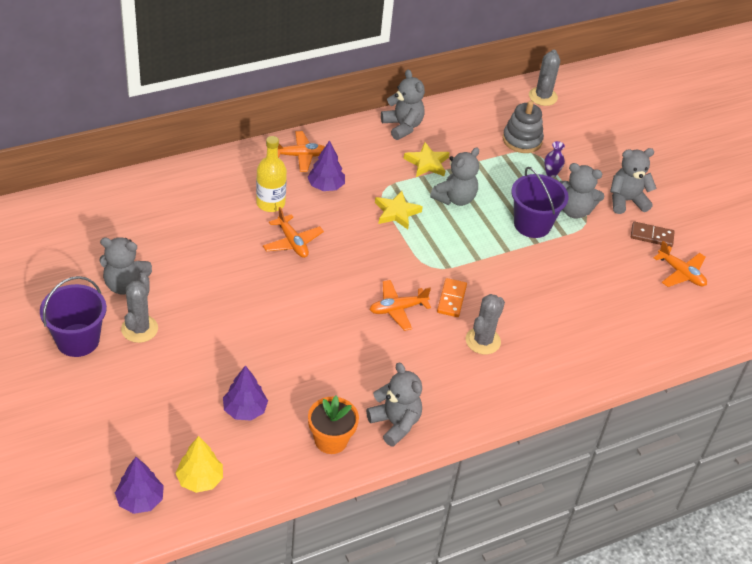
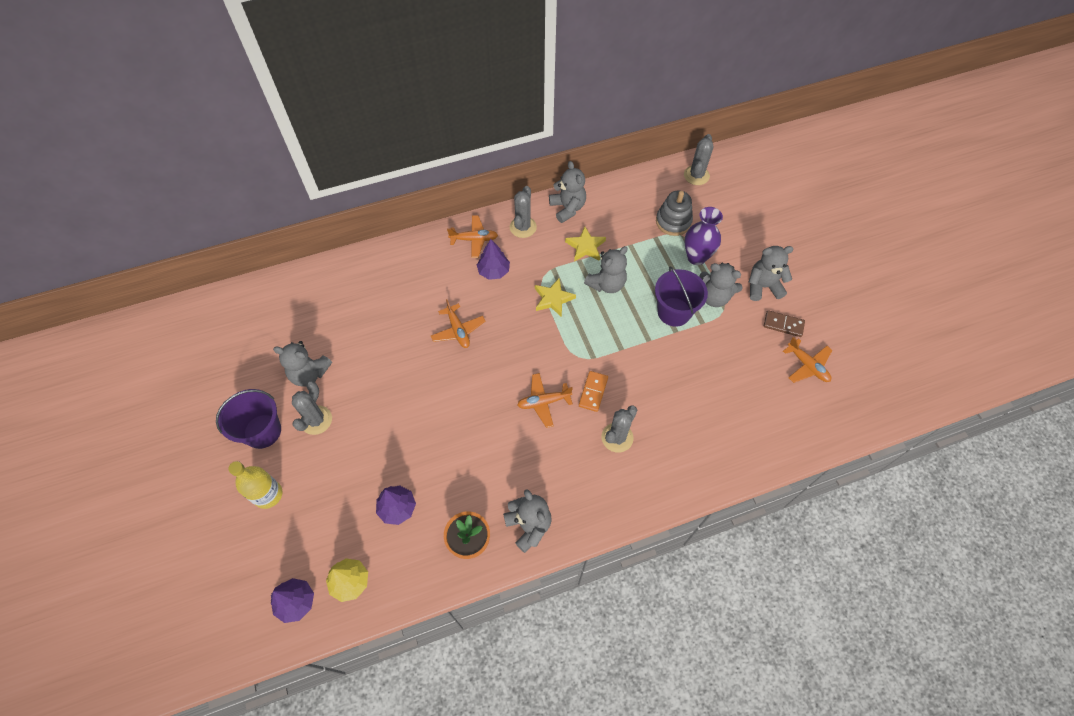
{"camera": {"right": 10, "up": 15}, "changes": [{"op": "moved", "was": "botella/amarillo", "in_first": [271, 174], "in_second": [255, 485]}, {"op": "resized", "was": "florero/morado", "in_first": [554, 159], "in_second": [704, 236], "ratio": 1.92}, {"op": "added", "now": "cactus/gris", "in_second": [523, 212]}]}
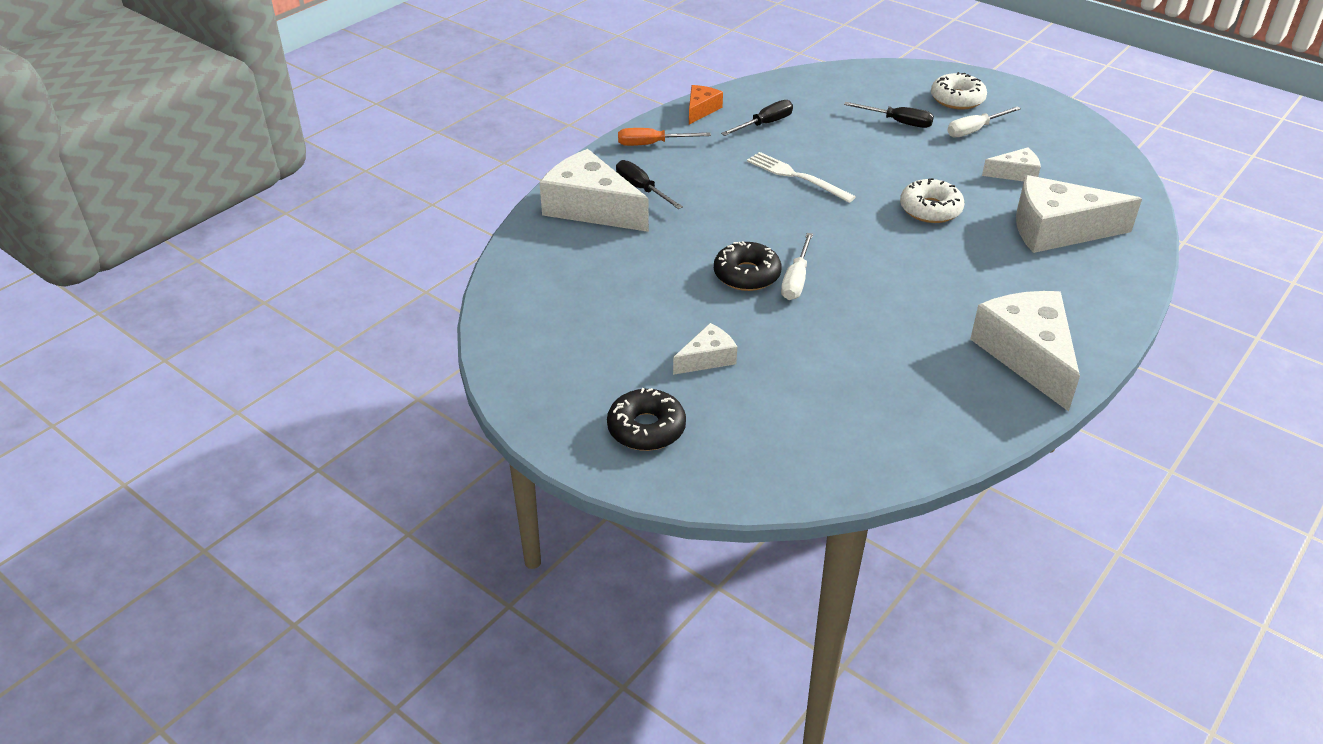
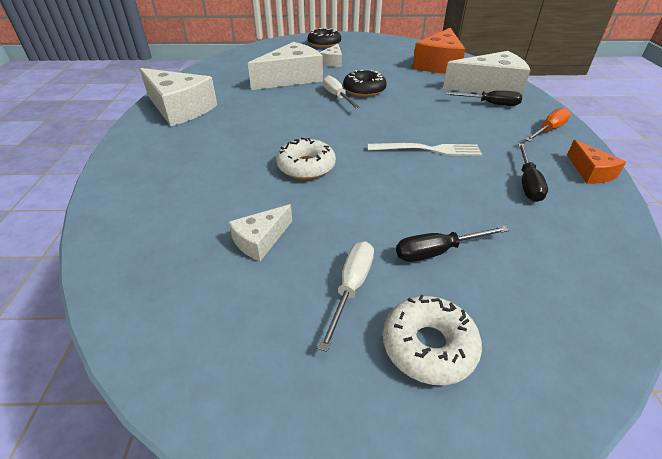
{"camera": {"right": 140, "up": 0}, "changes": [{"op": "moved", "was": "queso/blanco", "in_first": [1079, 214], "in_second": [285, 66]}, {"op": "added", "now": "queso/naranja", "in_second": [438, 51]}]}
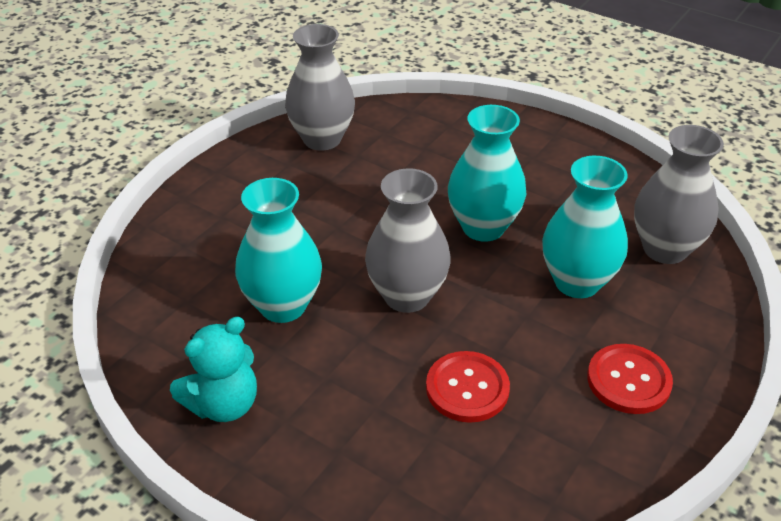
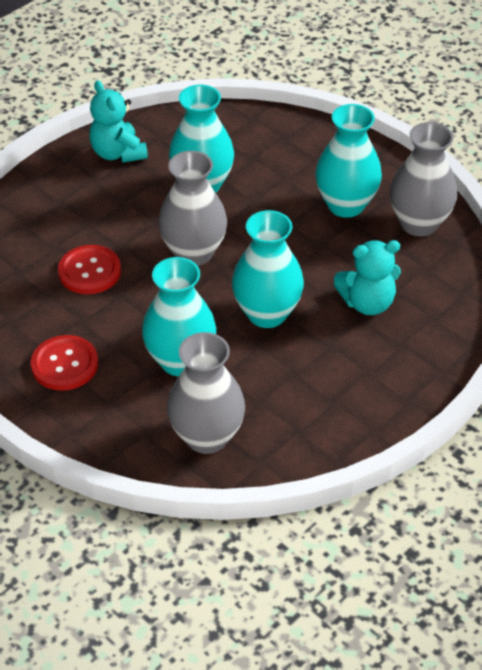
{"camera": {"right": 100, "up": 5}, "changes": [{"op": "added", "now": "florero/turquesa", "in_second": [348, 161]}, {"op": "added", "now": "osito/turquesa", "in_second": [367, 277]}]}
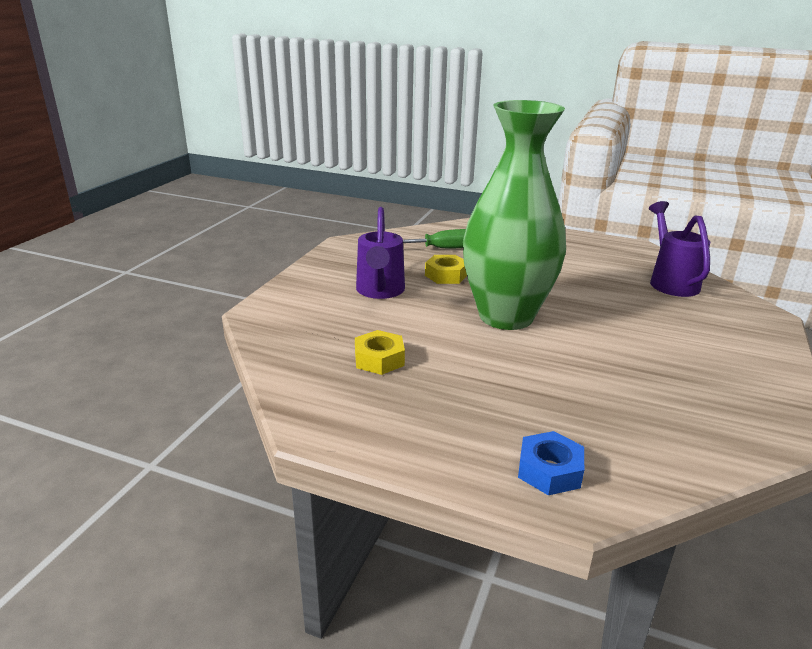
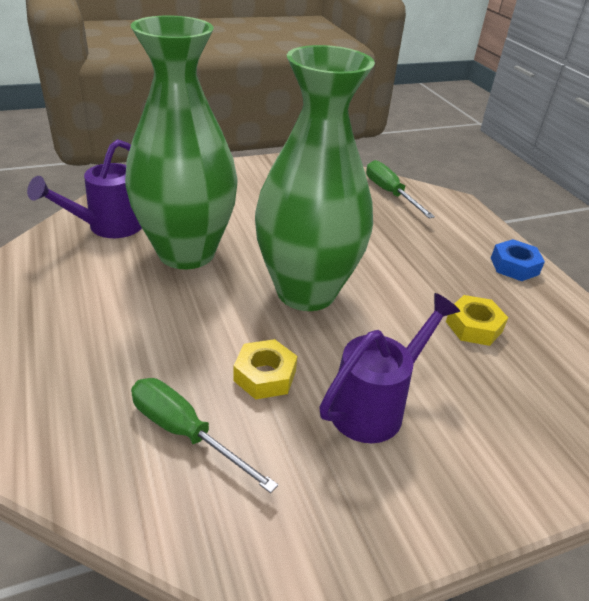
{"camera": {"right": -135, "up": 10}, "changes": [{"op": "moved", "was": "tuerca/azul", "in_first": [551, 463], "in_second": [518, 260]}, {"op": "added", "now": "florero/verde", "in_second": [181, 142]}, {"op": "added", "now": "destornillador/verde", "in_second": [400, 189]}]}
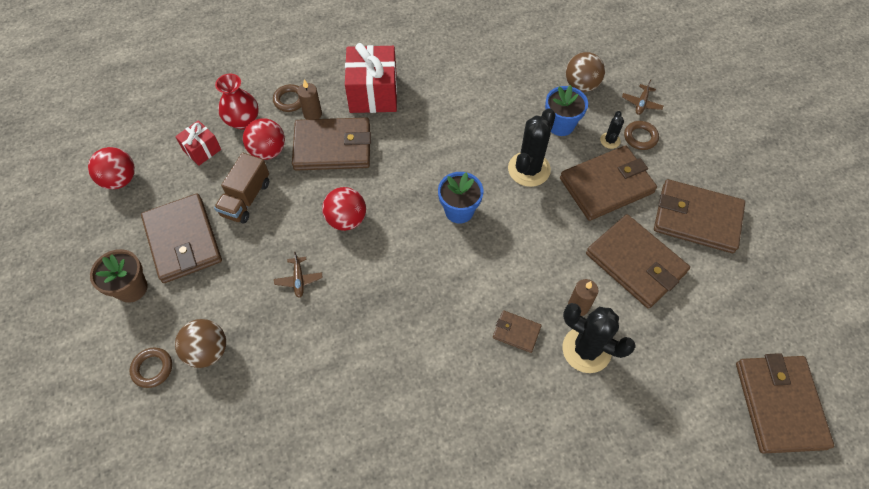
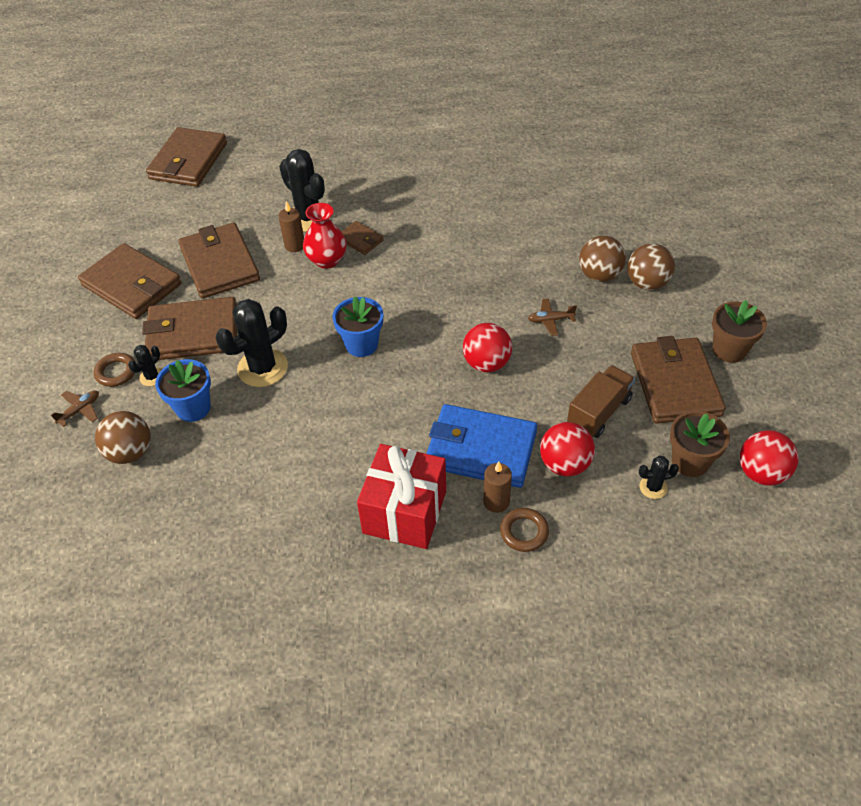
{"camera": {"right": -160, "up": -10}, "changes": [{"op": "moved", "was": "florero/rojo", "in_first": [237, 102], "in_second": [325, 236]}, {"op": "recoloured", "was": "cartera/marrón", "now": "cartera/azul", "in_first": [331, 144], "in_second": [481, 446]}, {"op": "replaced", "was": "regalo/rojo", "now": "cactus/negro", "in_first": [198, 143], "in_second": [659, 477]}, {"op": "turned", "was": "avión/marrón", "in_first": [298, 275], "in_second": [552, 317], "clockwise": -105}, {"op": "removed", "was": "anillo/marrón", "in_first": [151, 367]}, {"op": "added", "now": "pelota/marrón", "in_second": [602, 259]}, {"op": "added", "now": "maceta/marrón", "in_second": [700, 444]}]}
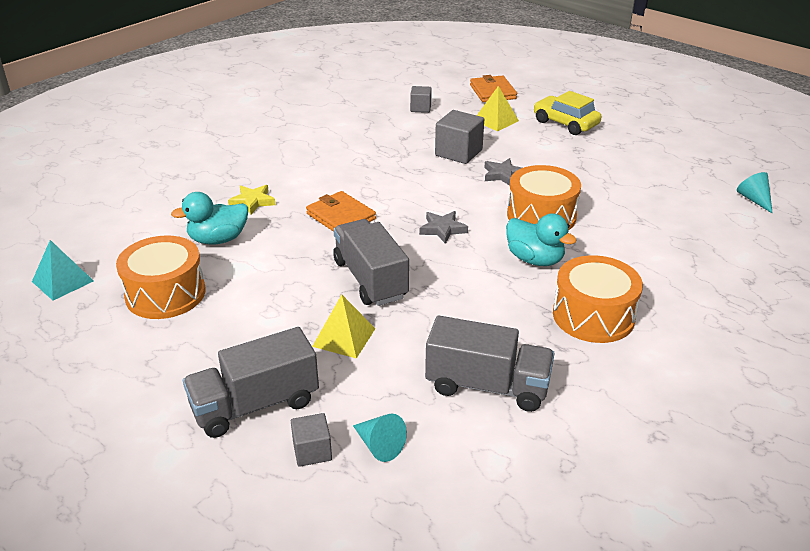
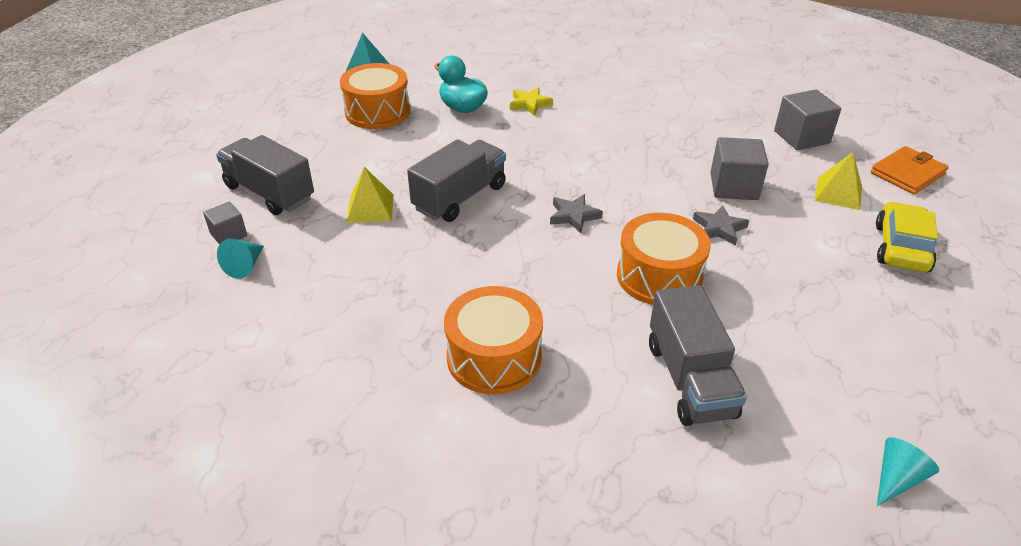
{"camera": {"right": 65, "up": 5}, "changes": [{"op": "resized", "was": "cubo/gris", "in_first": [421, 99], "in_second": [807, 120], "ratio": 1.68}, {"op": "removed", "was": "cartera/naranja", "in_first": [341, 211]}, {"op": "removed", "was": "pato/turquesa", "in_first": [541, 239]}, {"op": "moved", "was": "camión/gris", "in_first": [489, 364], "in_second": [698, 355]}]}
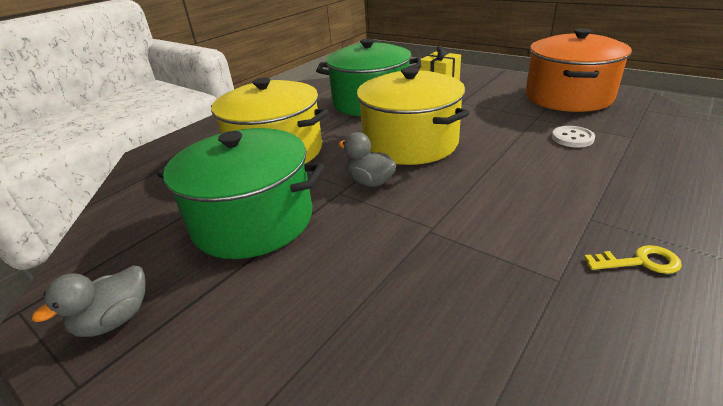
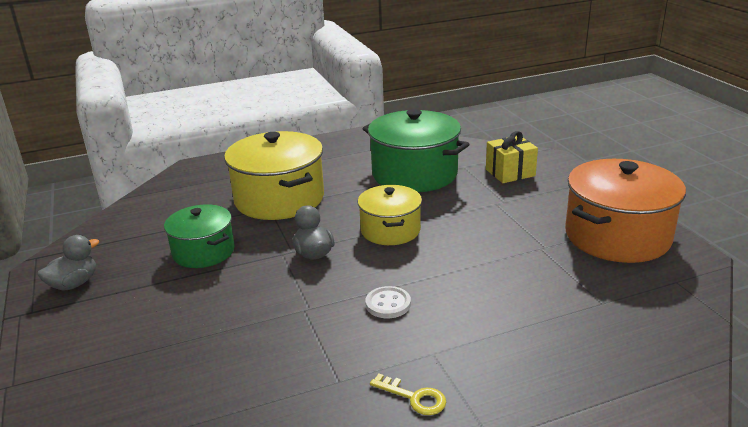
{"camera": {"right": 30, "up": -5}, "changes": [{"op": "resized", "was": "olla/amarillo", "in_first": [413, 116], "in_second": [390, 215], "ratio": 0.61}, {"op": "moved", "was": "botón/blanco", "in_first": [573, 136], "in_second": [388, 302]}, {"op": "resized", "was": "olla/verde", "in_first": [240, 193], "in_second": [199, 236], "ratio": 0.61}, {"op": "turned", "was": "pato/gris", "in_first": [89, 301], "in_second": [68, 262], "clockwise": 150}]}
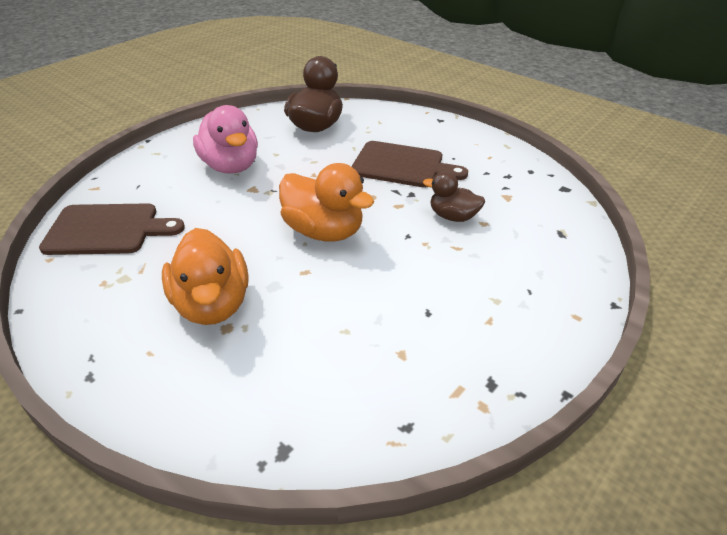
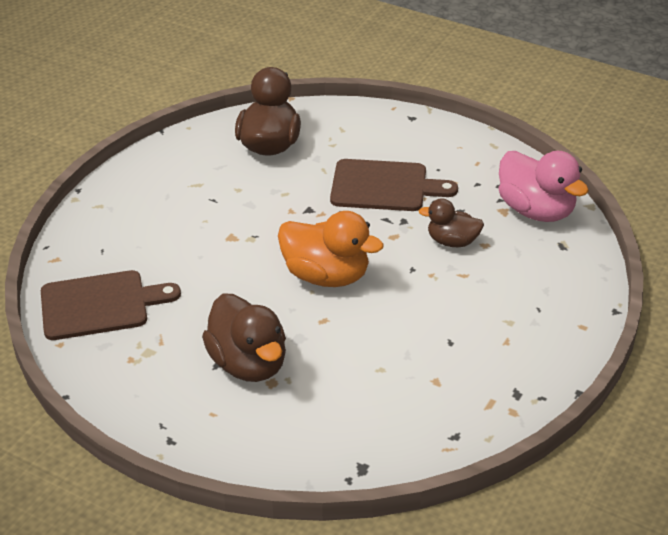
{"camera": {"right": -10, "up": 0}, "changes": [{"op": "moved", "was": "pato/rosa", "in_first": [225, 139], "in_second": [544, 186]}, {"op": "recoloured", "was": "pato/naranja", "now": "pato/marrón", "in_first": [205, 276], "in_second": [244, 338]}]}
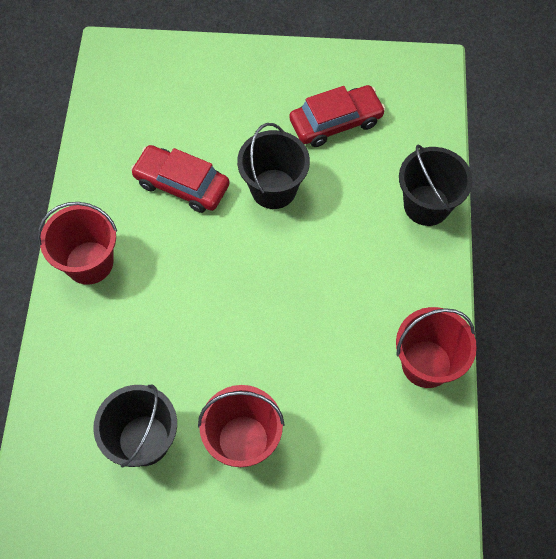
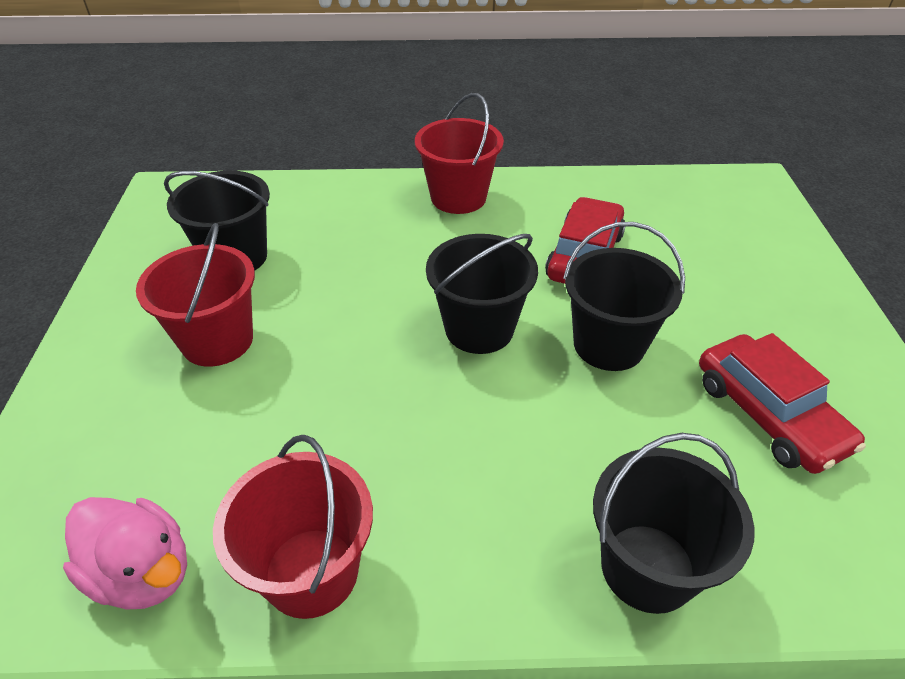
{"camera": {"right": 85, "up": -20}, "changes": [{"op": "added", "now": "balde/negro", "in_second": [482, 294]}, {"op": "added", "now": "pato/rosa", "in_second": [125, 553]}]}
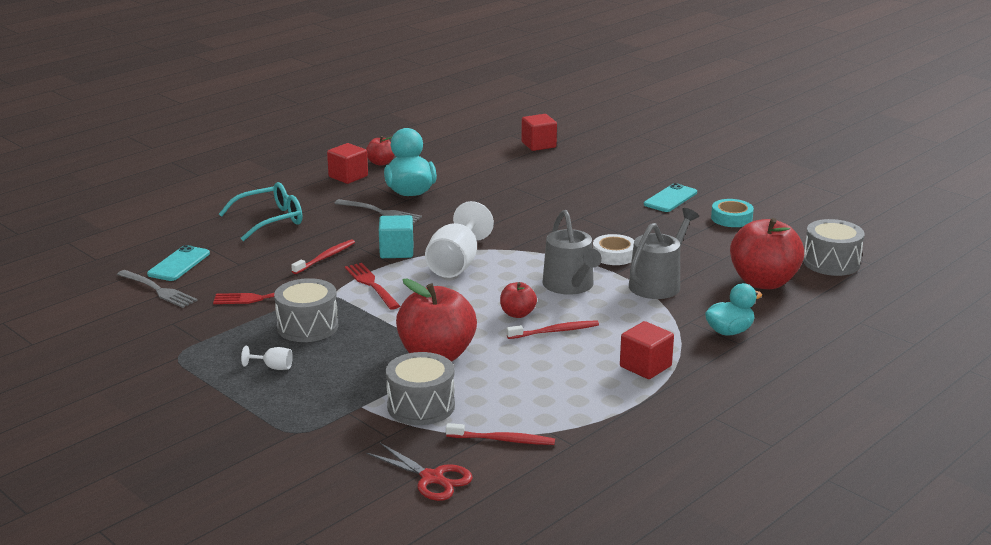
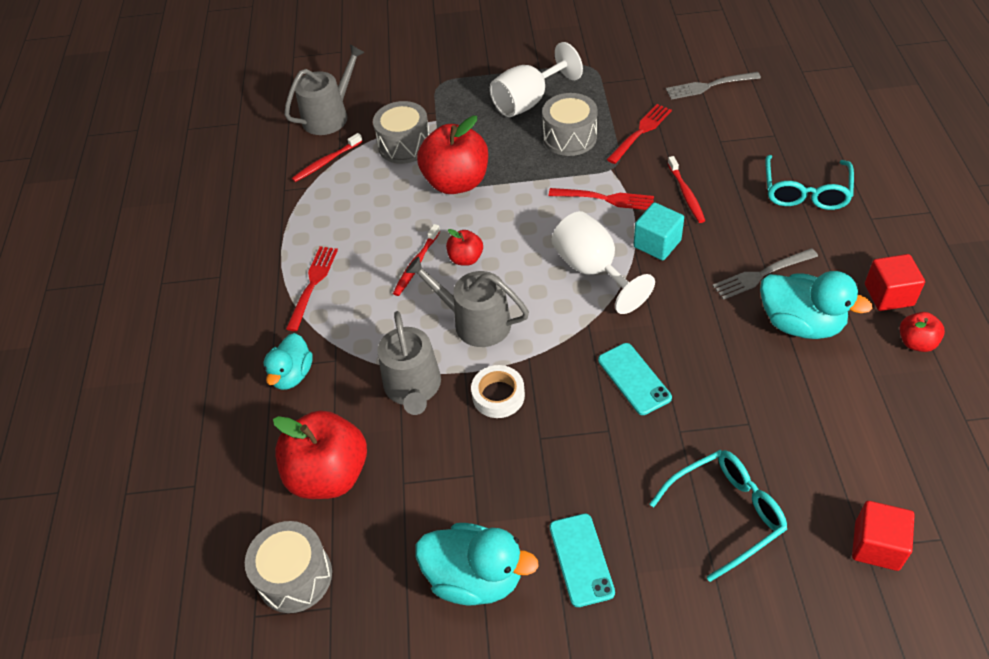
{"camera": {"right": 135, "up": 25}, "changes": [{"op": "replaced", "was": "cinta adhesiva/turquesa", "now": "pato/turquesa", "in_first": [732, 213], "in_second": [477, 564]}, {"op": "moved", "was": "móvil/turquesa", "in_first": [178, 263], "in_second": [635, 379]}, {"op": "replaced", "was": "cubo/rojo", "now": "tenedor/rojo", "in_first": [647, 350], "in_second": [312, 288]}, {"op": "resized", "was": "copa/blanco", "in_first": [267, 358], "in_second": [536, 79], "ratio": 2.37}, {"op": "replaced", "was": "tijeras/rojo", "now": "regadera/gris", "in_first": [419, 472], "in_second": [324, 89]}, {"op": "added", "now": "gafas/turquesa", "in_second": [718, 516]}]}
